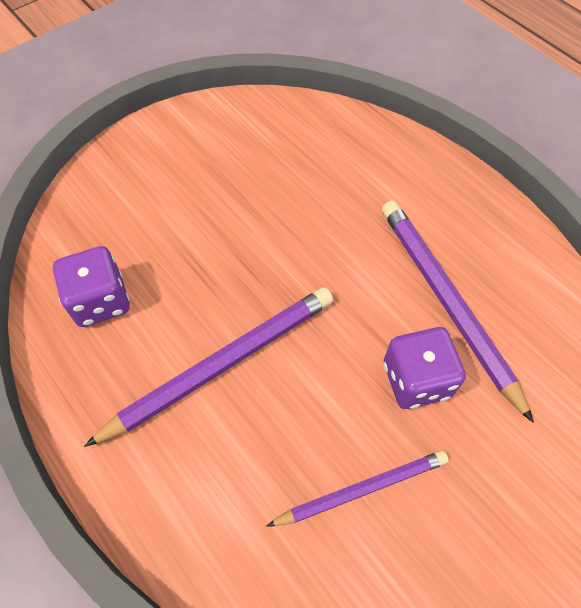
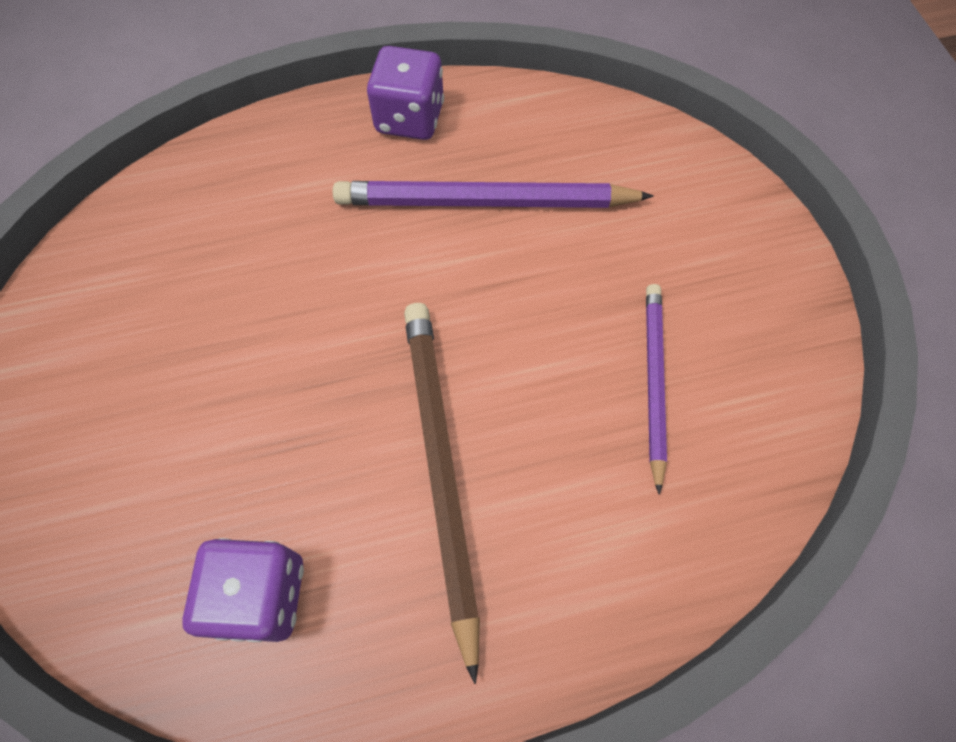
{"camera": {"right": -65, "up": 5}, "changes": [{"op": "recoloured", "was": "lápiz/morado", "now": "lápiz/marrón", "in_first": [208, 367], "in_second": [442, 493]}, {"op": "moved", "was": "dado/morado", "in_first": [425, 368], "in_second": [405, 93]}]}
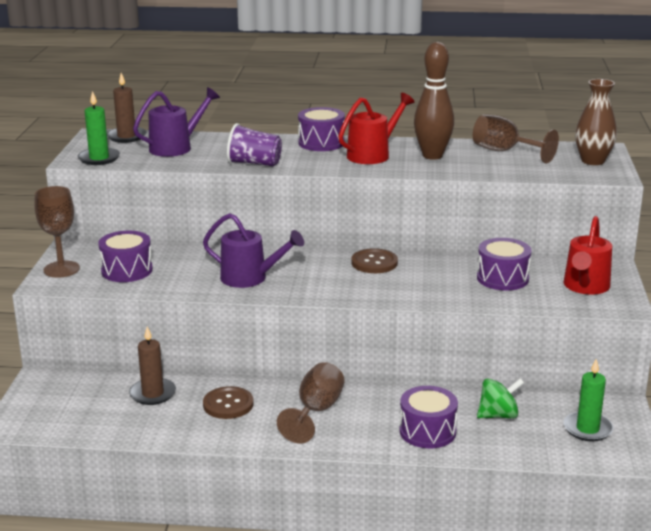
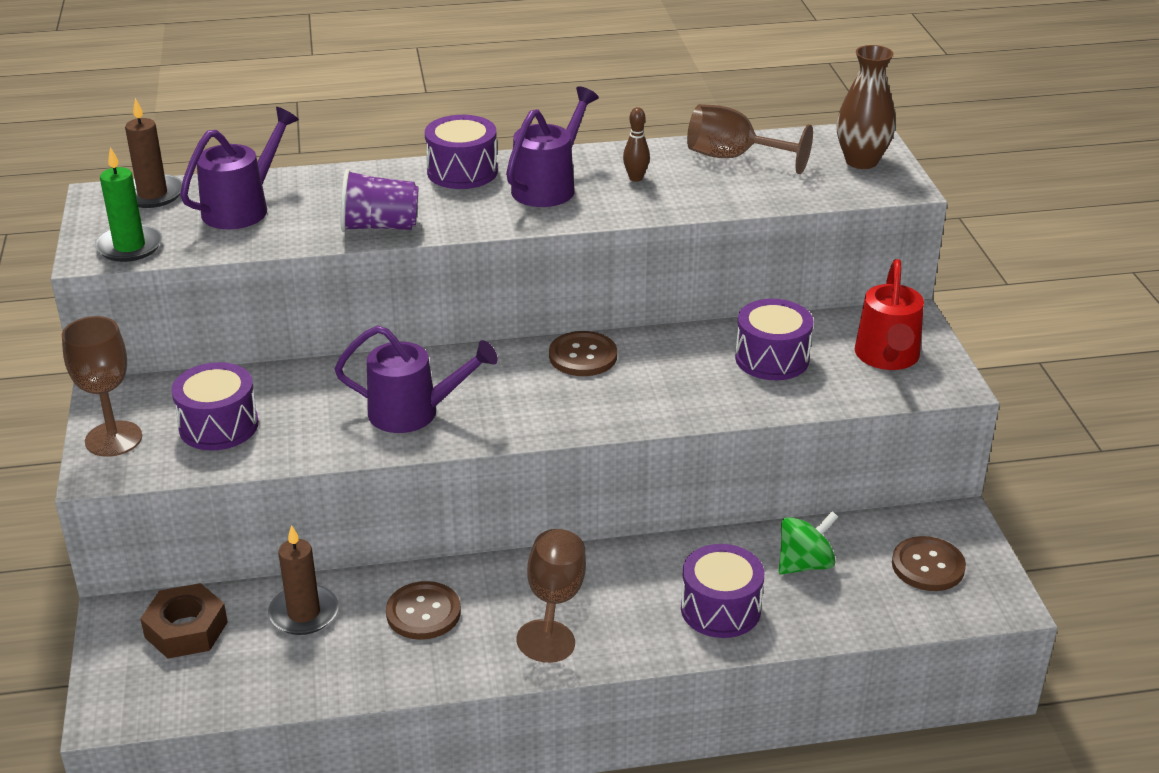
{"camera": {"right": -15, "up": 10}, "changes": [{"op": "resized", "was": "bolo/marrón", "in_first": [434, 101], "in_second": [636, 144], "ratio": 0.45}, {"op": "recoloured", "was": "regadera/rojo", "now": "regadera/morado", "in_first": [376, 128], "in_second": [552, 146]}, {"op": "replaced", "was": "vela/verde", "now": "botón/marrón", "in_first": [588, 400], "in_second": [929, 563]}, {"op": "added", "now": "tuerca/marrón", "in_second": [184, 621]}]}
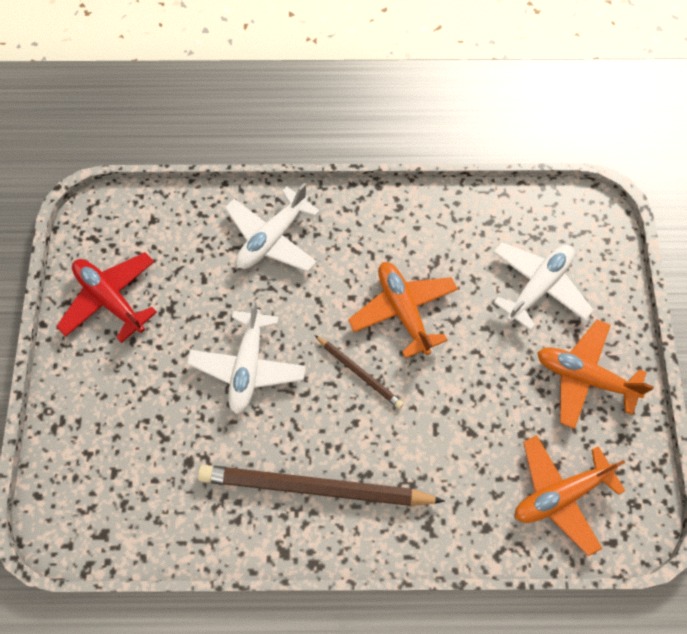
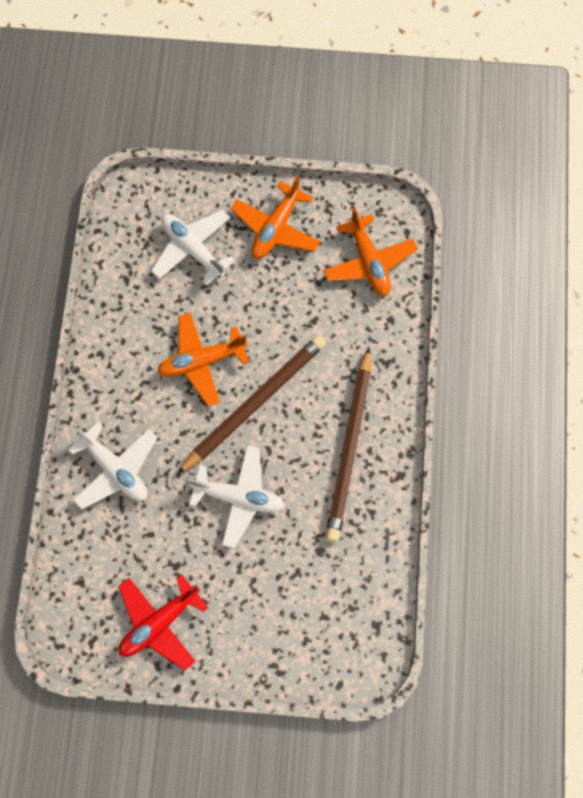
{"camera": {"right": -85, "up": 5}, "changes": [{"op": "resized", "was": "lápiz/marrón", "in_first": [359, 372], "in_second": [251, 405], "ratio": 2.04}]}
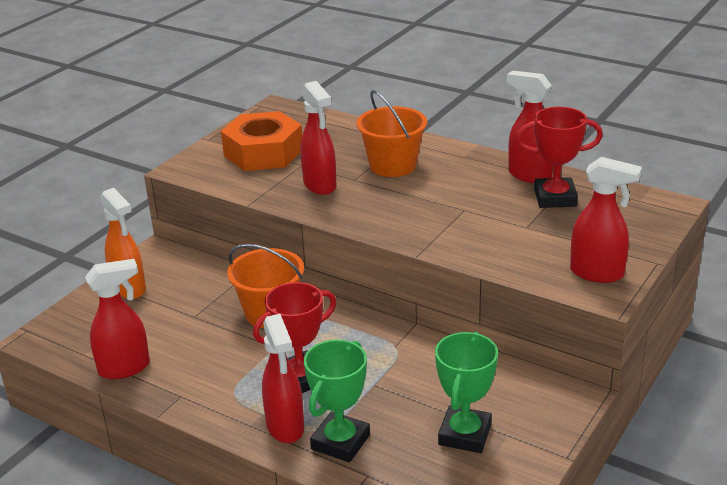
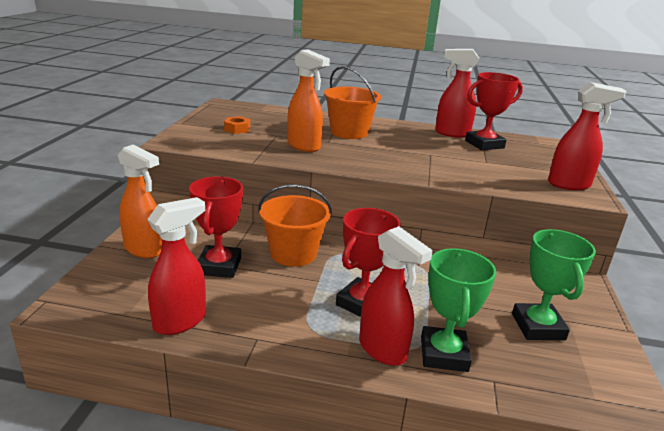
{"camera": {"right": -25, "up": -5}, "changes": [{"op": "recoloured", "was": "pulverizador/rojo", "now": "pulverizador/naranja", "in_first": [318, 138], "in_second": [308, 101]}, {"op": "resized", "was": "tuerca/naranja", "in_first": [261, 141], "in_second": [237, 125], "ratio": 0.4}, {"op": "added", "now": "trofeo/rojo", "in_second": [216, 227]}]}
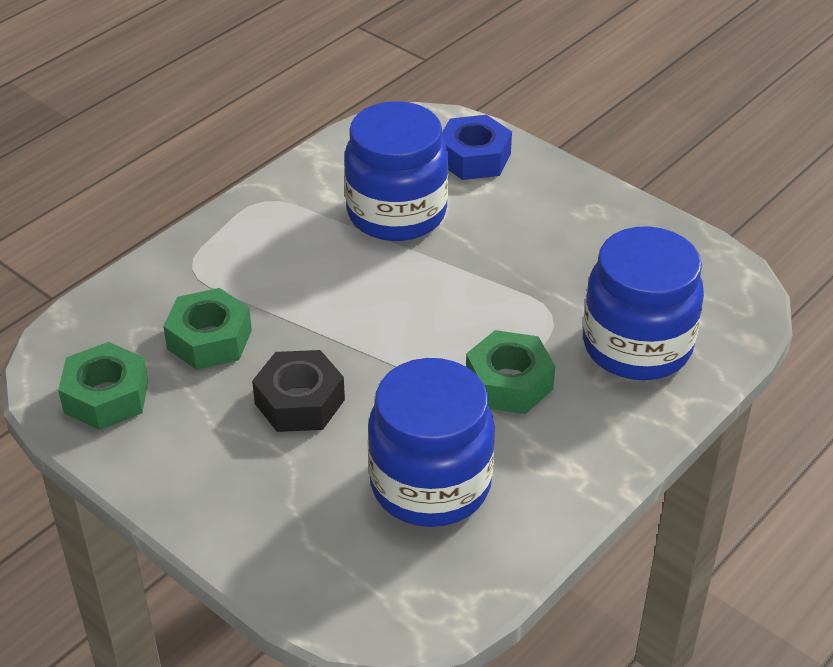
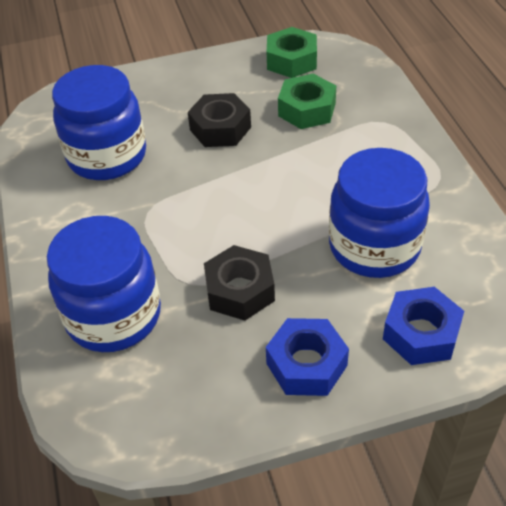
{"camera": {"right": 125, "up": 5}, "changes": [{"op": "removed", "was": "tuerca/verde", "in_first": [511, 372]}, {"op": "added", "now": "tuerca/negro", "in_second": [239, 283]}, {"op": "added", "now": "tuerca/azul", "in_second": [307, 357]}]}
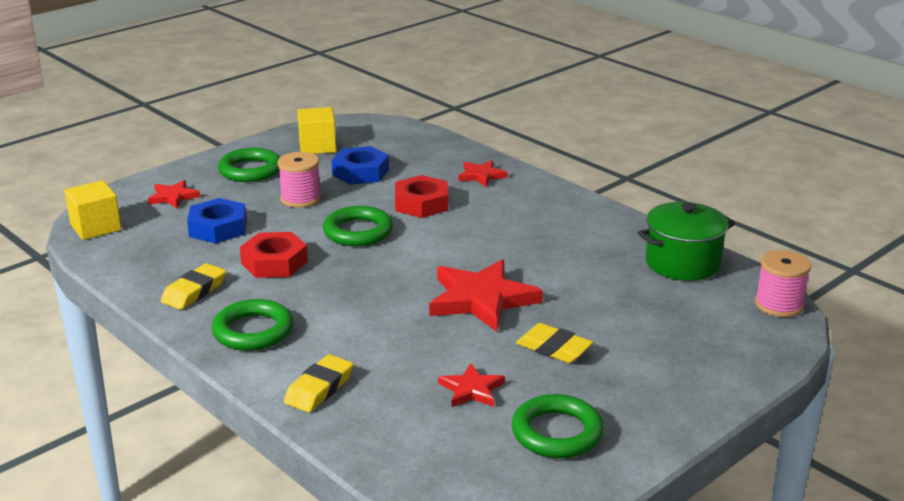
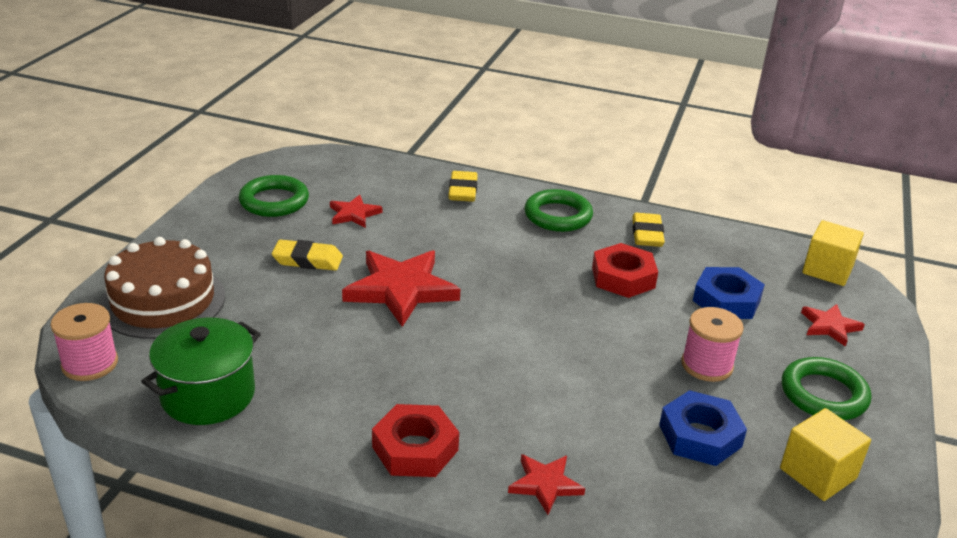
{"camera": {"right": 150, "up": 5}, "changes": [{"op": "moved", "was": "tuerca/rojo", "in_first": [421, 196], "in_second": [415, 440]}, {"op": "removed", "was": "anillo/verde", "in_first": [358, 226]}, {"op": "added", "now": "tarta/marrón", "in_second": [162, 288]}]}
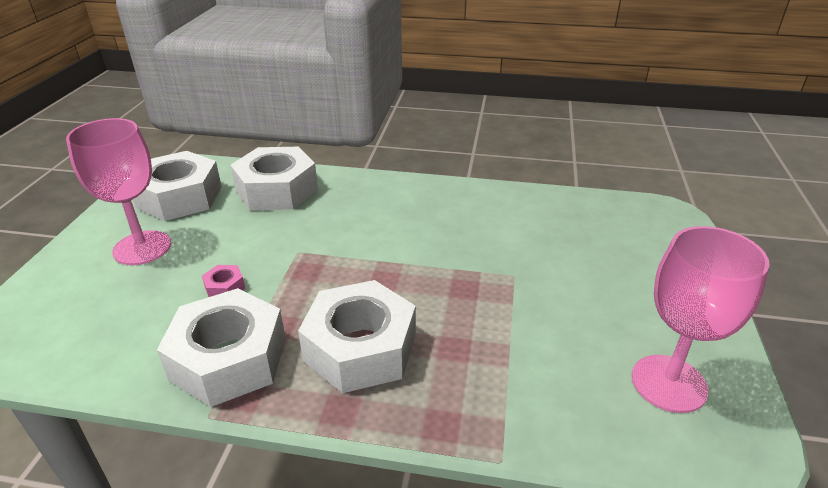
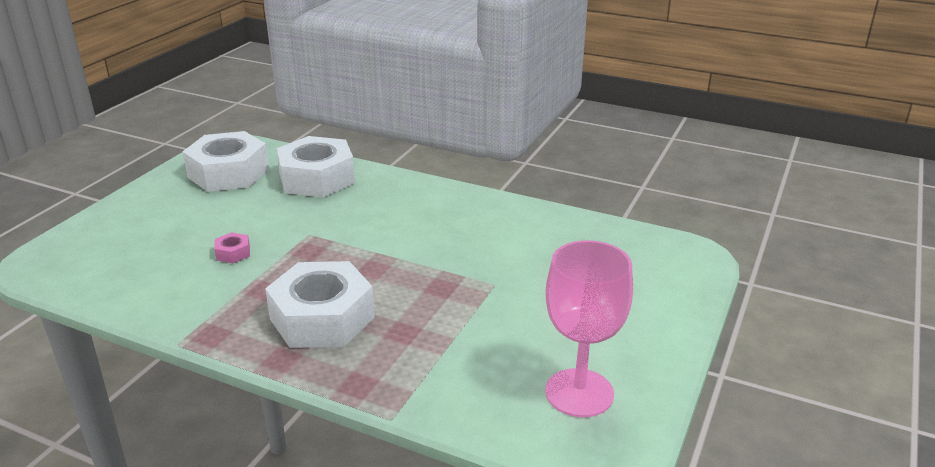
{"camera": {"right": 15, "up": -5}, "changes": [{"op": "removed", "was": "copa/rosa", "in_first": [118, 191]}, {"op": "removed", "was": "tuerca/blanco", "in_first": [221, 347]}]}
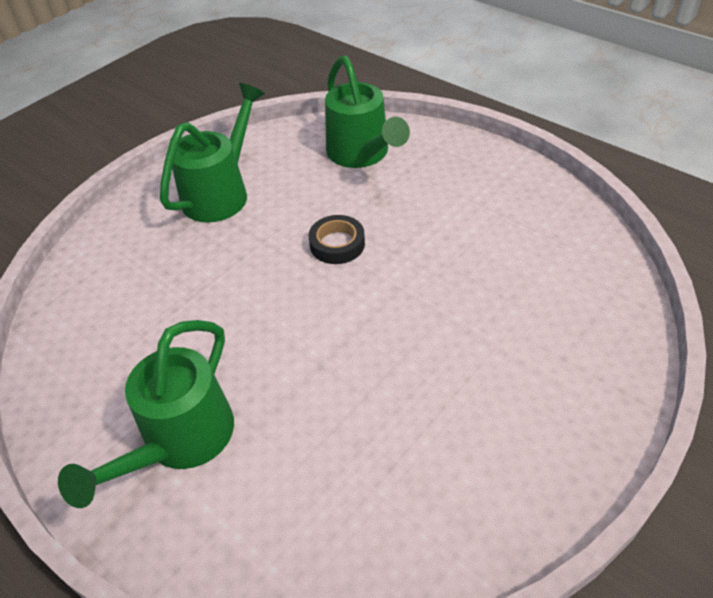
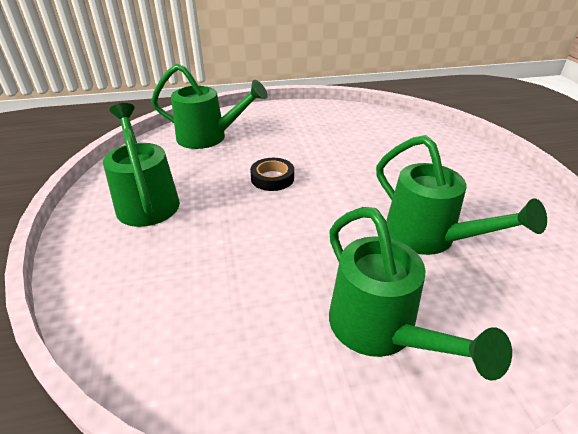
{"camera": {"right": -55, "up": -10}, "changes": [{"op": "added", "now": "regadera/verde", "in_second": [461, 195]}]}
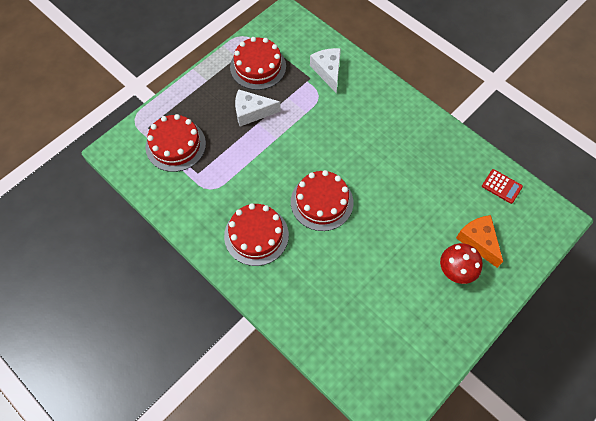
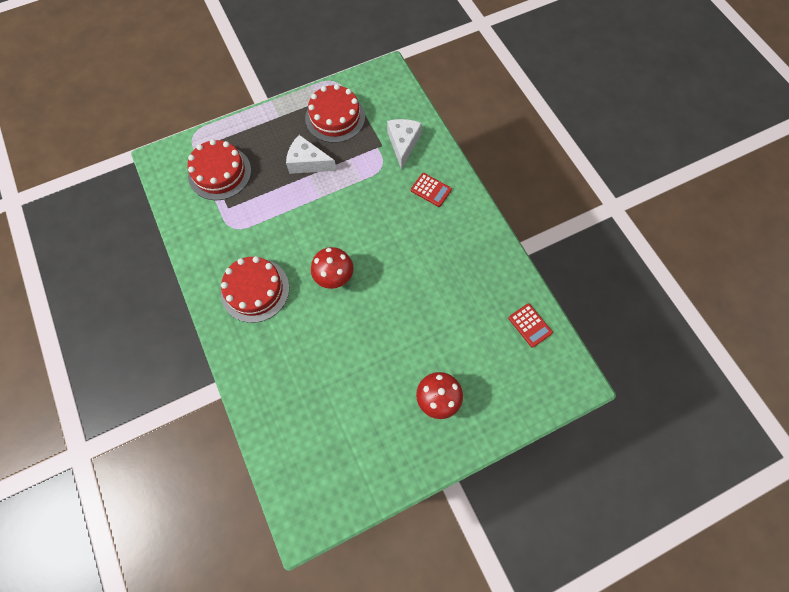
{"camera": {"right": 20, "up": 5}, "changes": [{"op": "replaced", "was": "tarta/rojo", "now": "seta/rojo", "in_first": [322, 200], "in_second": [332, 268]}, {"op": "removed", "was": "queso/naranja", "in_first": [479, 241]}, {"op": "added", "now": "calculadora/rojo", "in_second": [431, 190]}]}
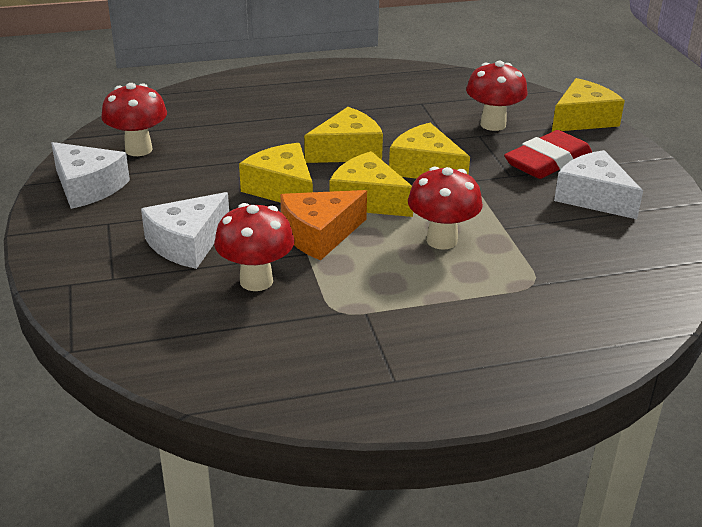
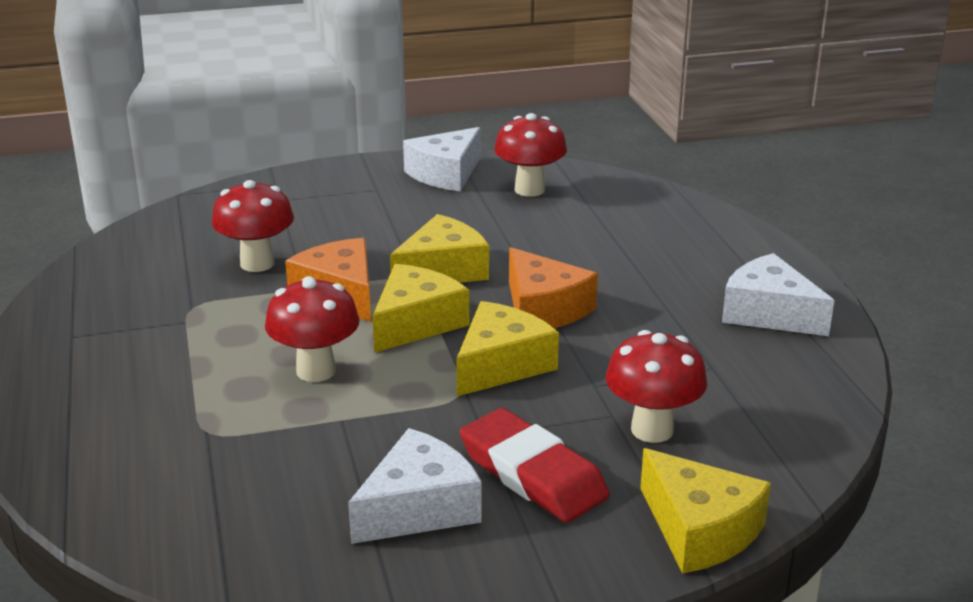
{"camera": {"right": 90, "up": -5}, "changes": [{"op": "recoloured", "was": "queso/amarillo", "now": "queso/naranja", "in_first": [343, 135], "in_second": [553, 287]}, {"op": "moved", "was": "queso/blanco", "in_first": [185, 230], "in_second": [778, 294]}]}
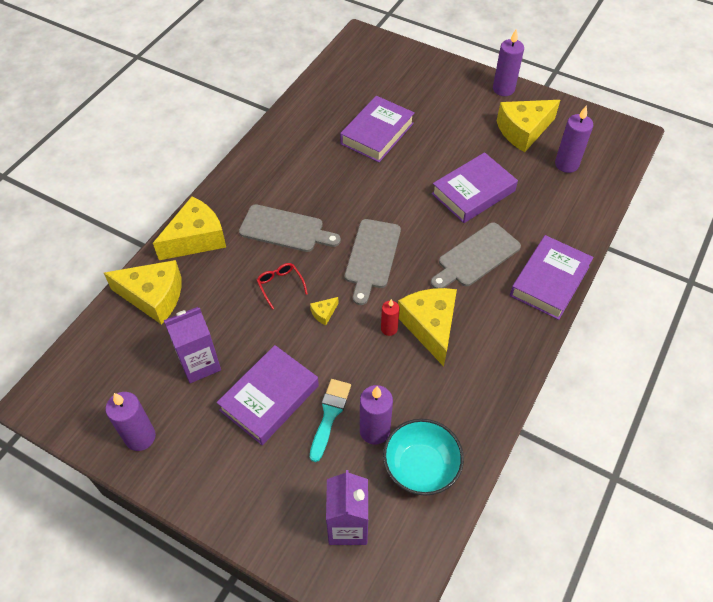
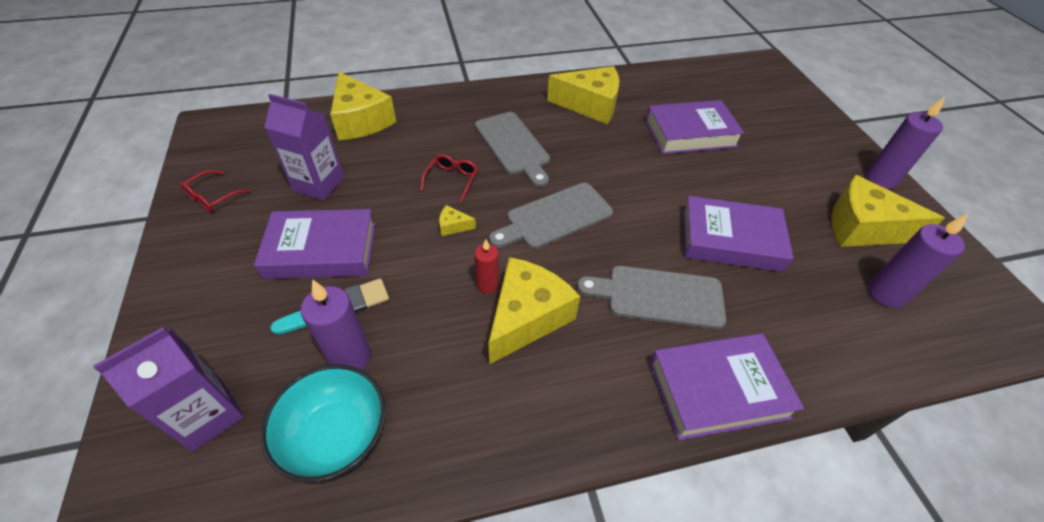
{"camera": {"right": 45, "up": -5}, "changes": [{"op": "moved", "was": "queso/amarillo", "in_first": [189, 228], "in_second": [583, 95]}, {"op": "replaced", "was": "vela/morado", "now": "gafas/rojo", "in_first": [130, 421], "in_second": [215, 191]}]}
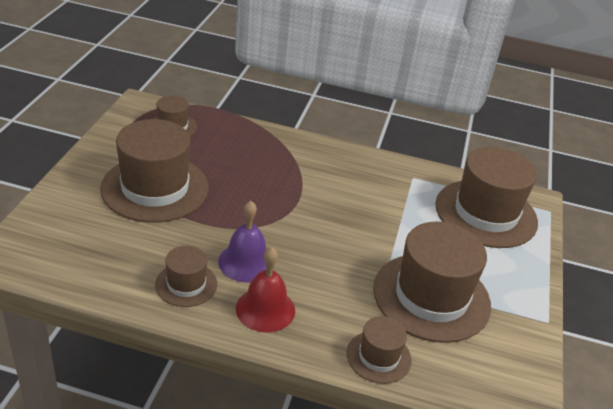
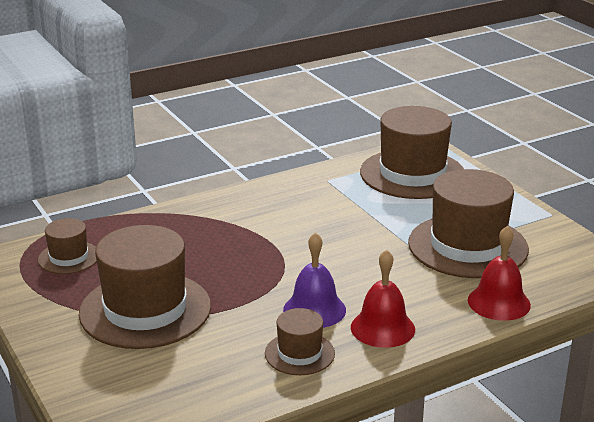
{"camera": {"right": -40, "up": -10}, "changes": [{"op": "replaced", "was": "sombrero/marrón", "now": "campana/rojo", "in_first": [379, 350], "in_second": [499, 273]}]}
